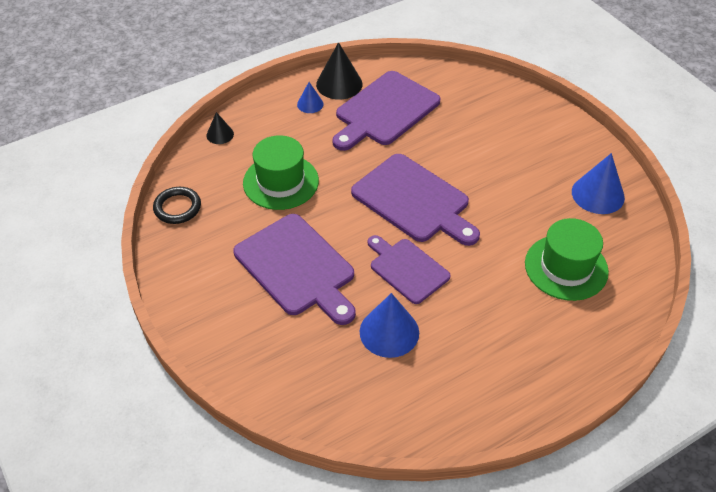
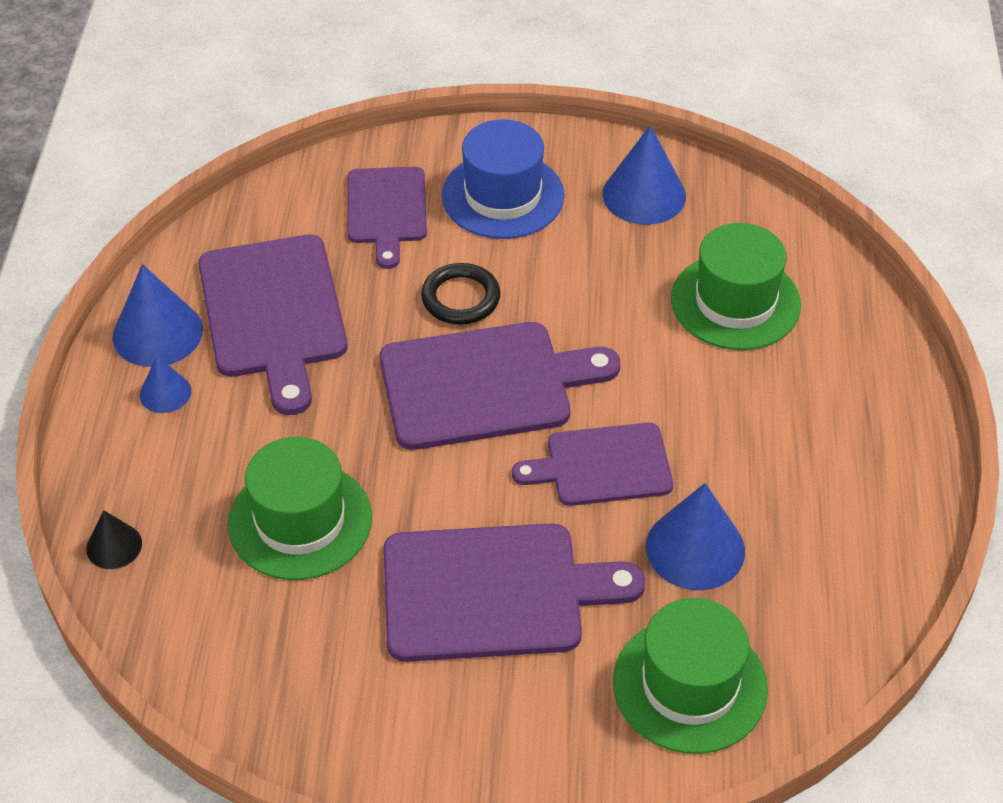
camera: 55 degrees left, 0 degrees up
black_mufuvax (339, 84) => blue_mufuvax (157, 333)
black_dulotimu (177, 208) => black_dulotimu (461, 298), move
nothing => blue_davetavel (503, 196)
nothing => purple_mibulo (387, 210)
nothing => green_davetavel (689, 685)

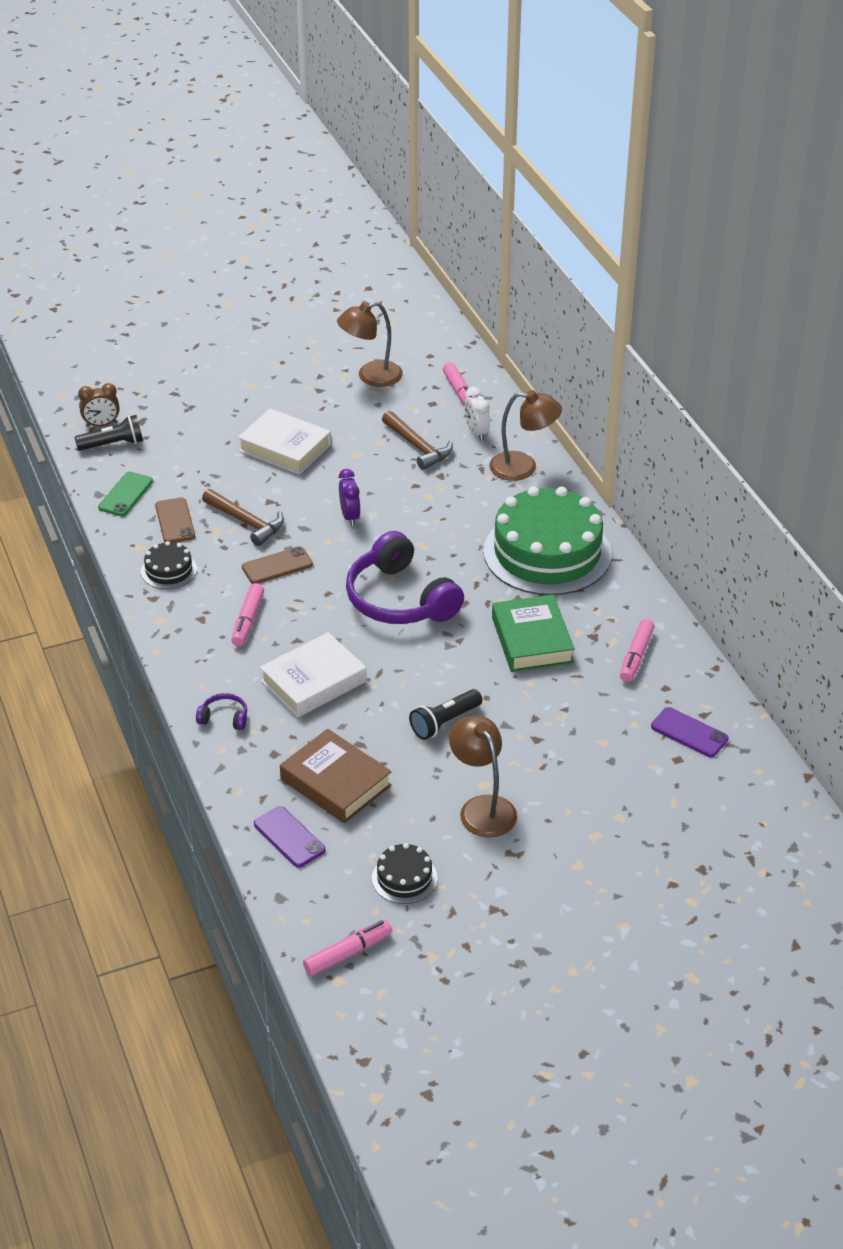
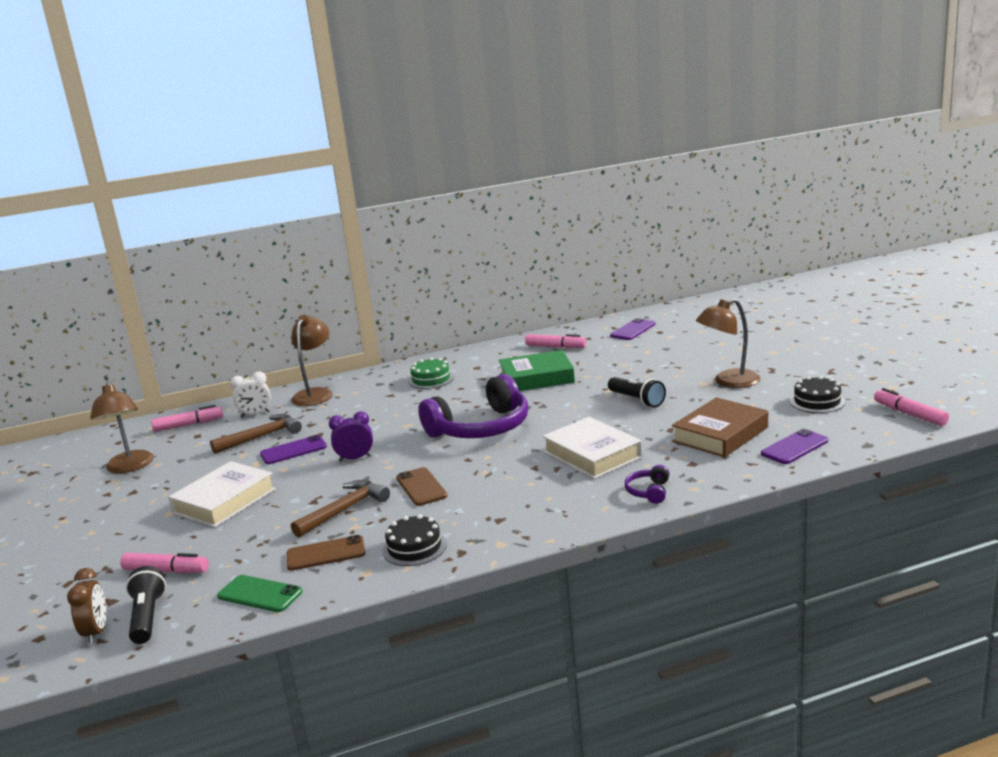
camera: 85 degrees left, 20 degrees down
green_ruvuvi (547, 552) => green_ruvuvi (431, 379), x0.43
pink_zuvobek (248, 620) => pink_zuvobek (166, 571), move
nothing => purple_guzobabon (293, 450)

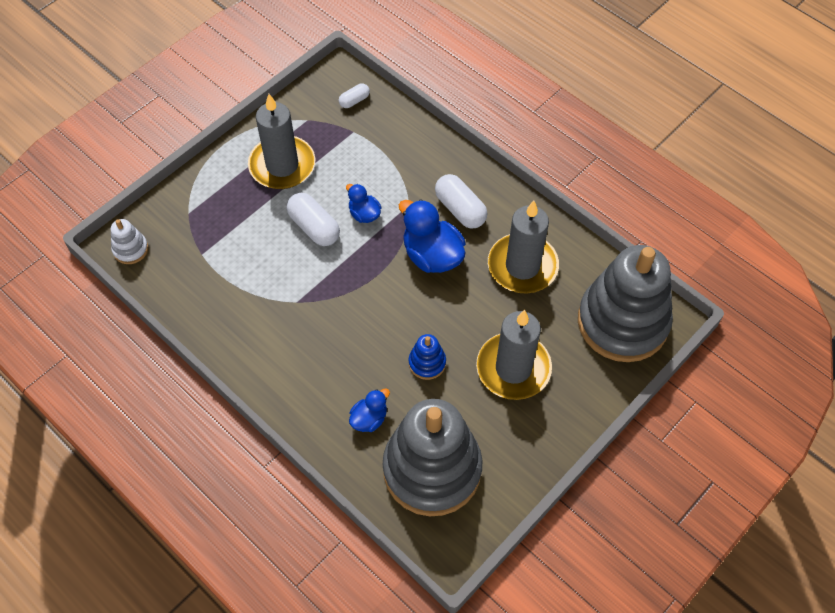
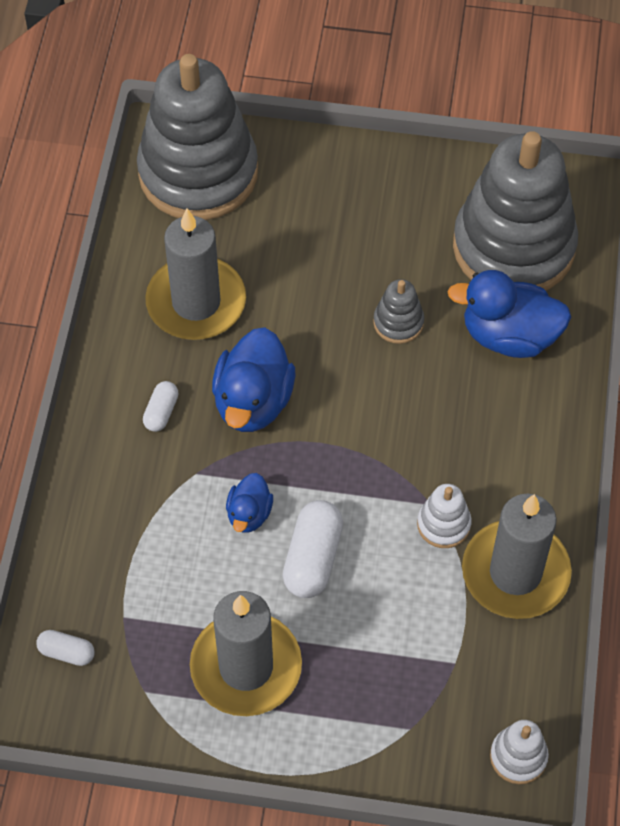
camera: 125 degrees left, 0 degrees up
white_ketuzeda (460, 209) => white_ketuzeda (161, 412), x0.56
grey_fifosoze (513, 368) => grey_fifosoze (515, 573), move
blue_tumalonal (427, 363) => grey_tumalonal (398, 322)
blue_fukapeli (369, 419) => blue_fukapeli (509, 336), x1.82
nothing => white_tumalonal (443, 524)

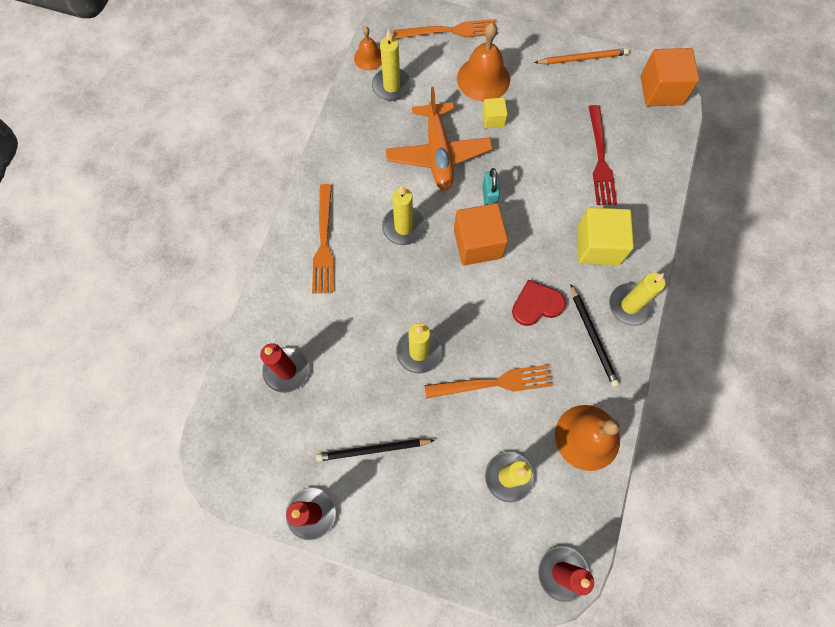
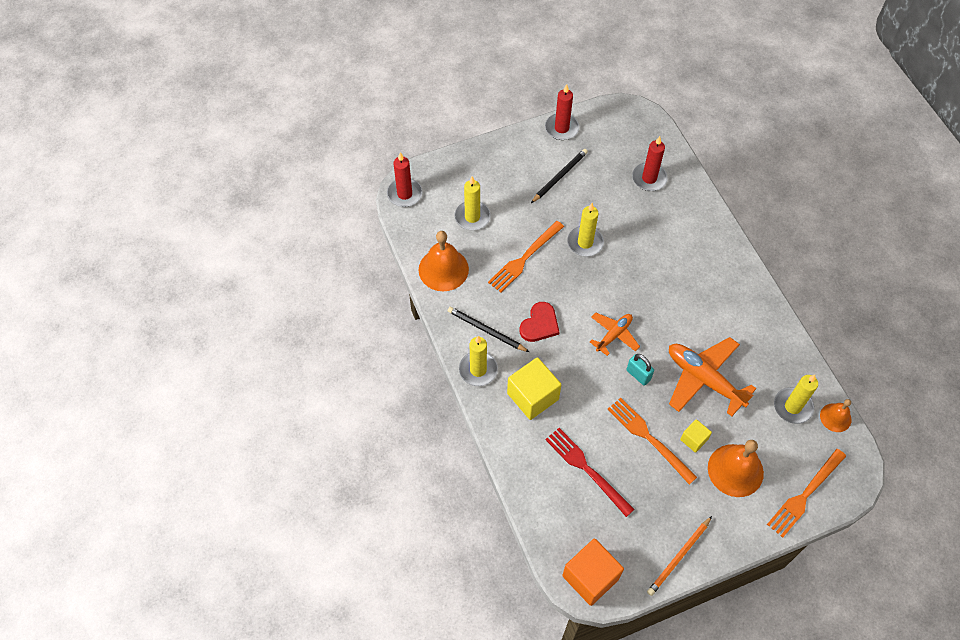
camera: 140 degrees right, 10 degrees down
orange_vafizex (324, 243) => orange_vafizex (648, 438), move
yellow_fifosoze (403, 227) => nothing
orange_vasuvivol (477, 244) => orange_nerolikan (614, 335)

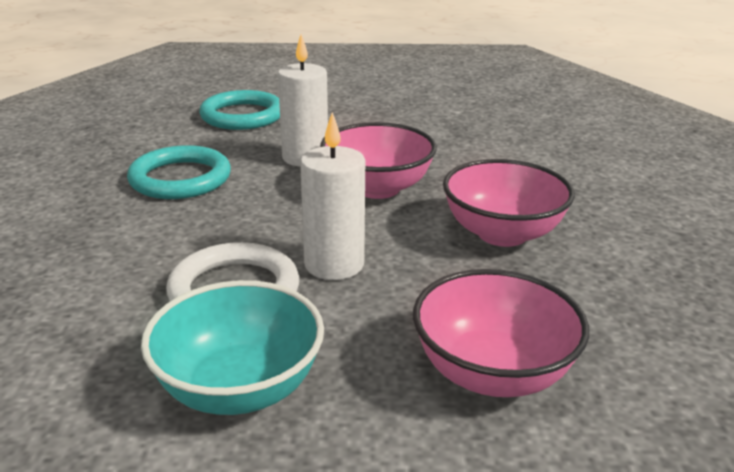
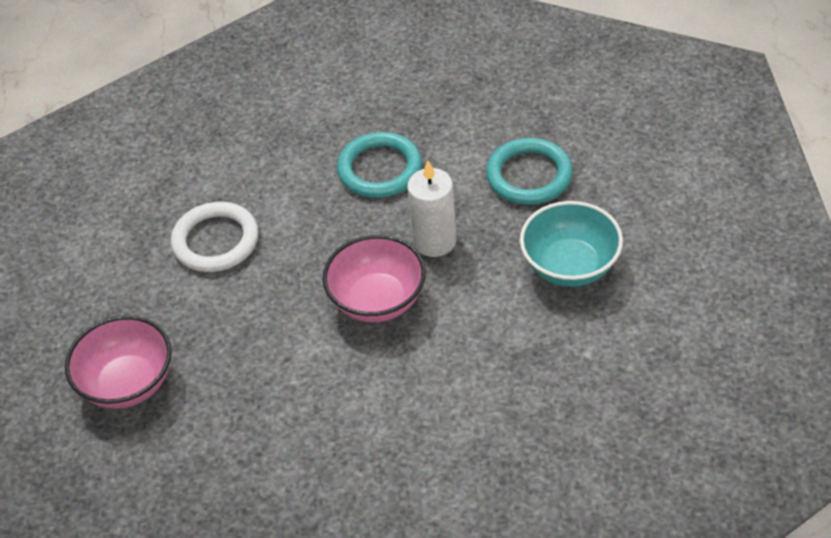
camera: 90 degrees right, 20 degrees up
white_fifosoze (334, 264) => nothing
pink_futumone (502, 233) => nothing
turquoise_futumone (239, 388) => turquoise_futumone (570, 266), move

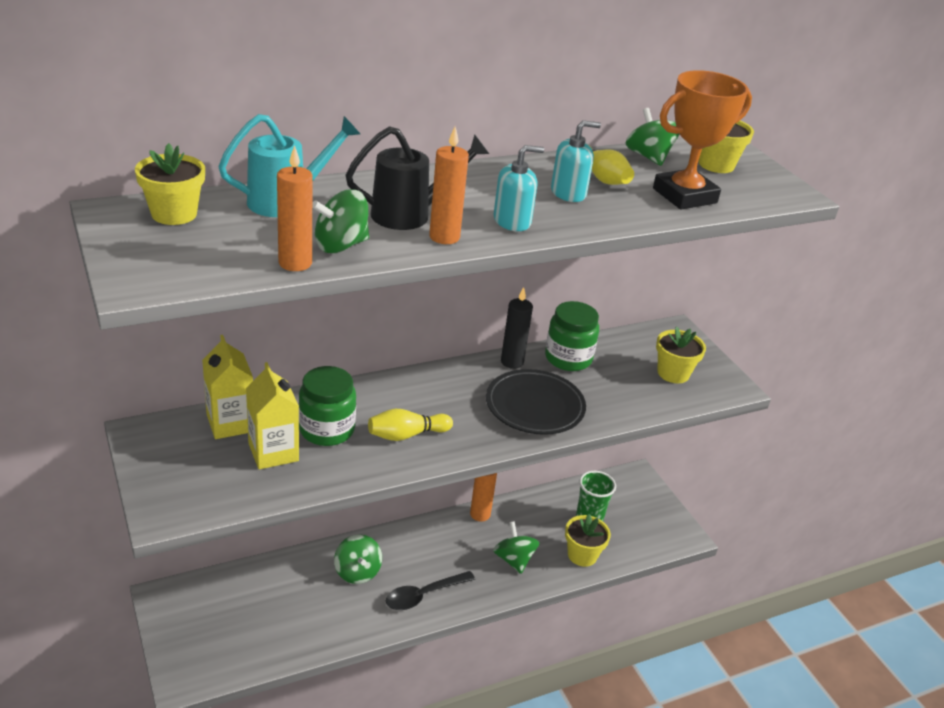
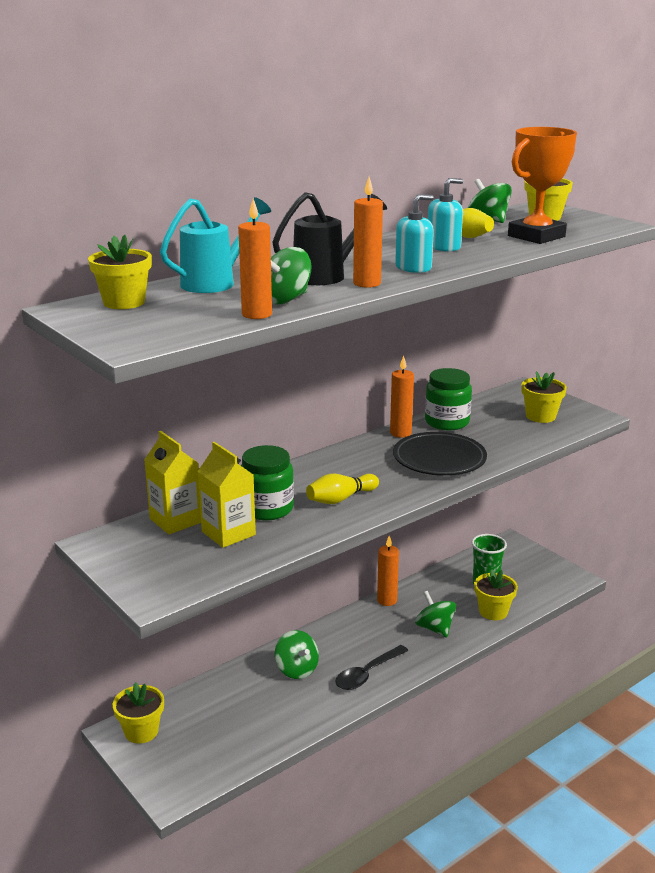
camera: 10 degrees left, 10 degrees down
black_fifosoze (512, 362) => orange_fifosoze (400, 433)
nothing => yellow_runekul (141, 731)

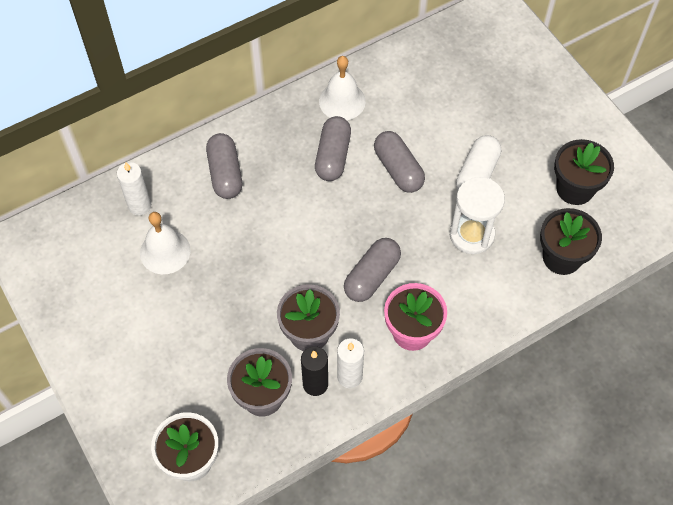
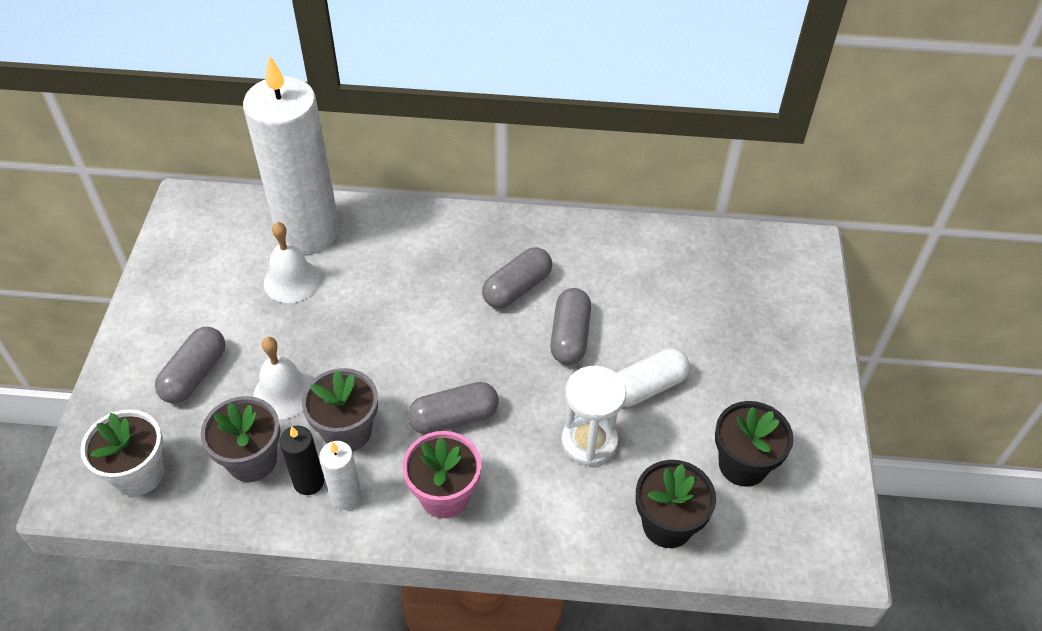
camera: 35 degrees right, 10 degrees down
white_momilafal (342, 101) => white_momilafal (284, 393), move
grey_ketuzeda (225, 173) => grey_ketuzeda (195, 375), move
white_fifosoze (139, 205) => white_fifosoze (308, 231), x2.45

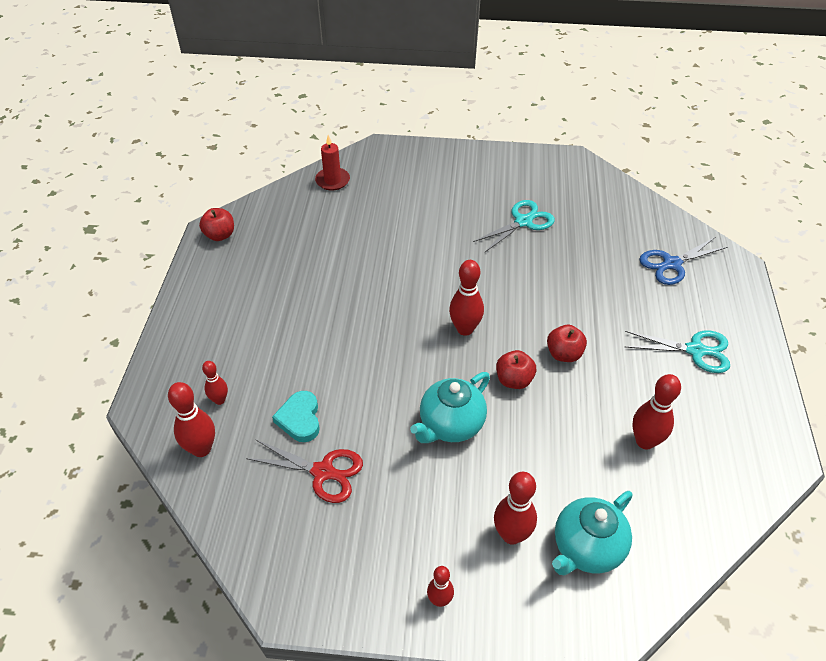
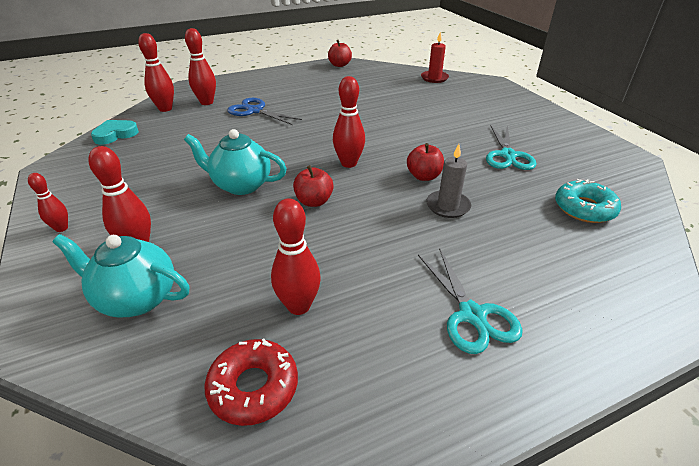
camera: 60 degrees right, 10 degrees down
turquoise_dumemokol (523, 221) => turquoise_dumemokol (508, 155), 75 degrees clockwise
blue_dumemokol (671, 264) => blue_dumemokol (254, 111), move
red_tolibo (564, 354) => red_tolibo (423, 176), move
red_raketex (219, 400) => red_raketex (206, 102), x1.66
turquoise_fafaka (300, 419) => turquoise_fafaka (115, 134), move
red_dumemokol (323, 472) => nothing
nothing => grey_fifosoze (448, 206)
nothing => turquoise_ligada (584, 208)
nothing => red_ligada (253, 387)

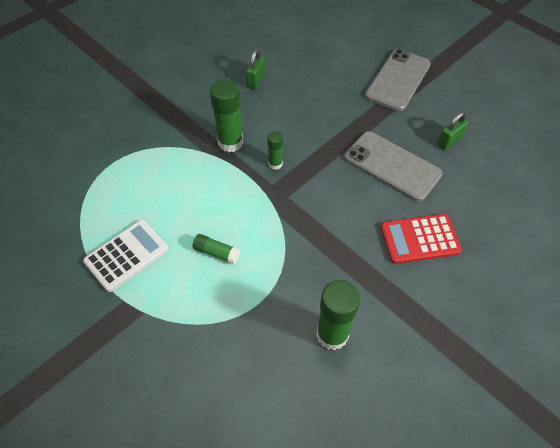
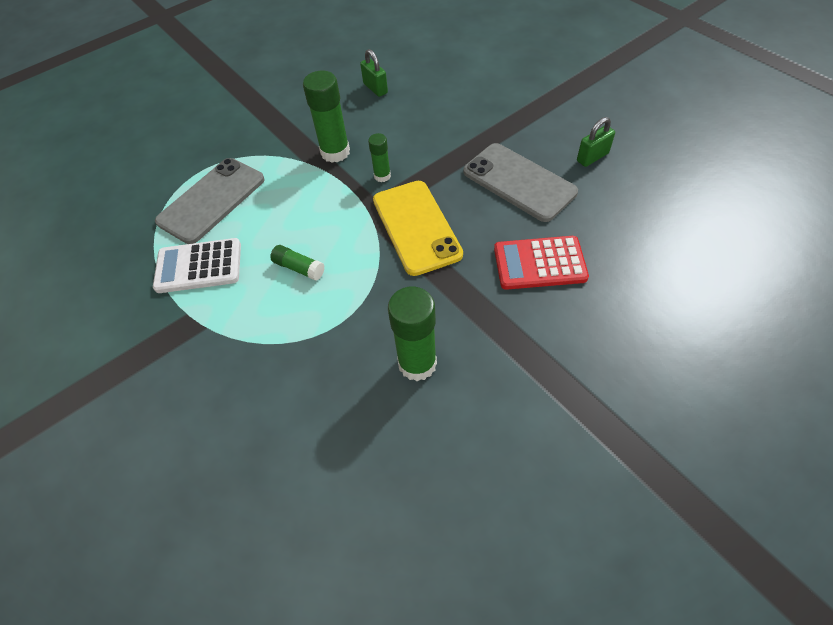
camera: 10 degrees right, 0 degrees up
grey_guzobabon (398, 80) => grey_guzobabon (212, 200), move
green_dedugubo (256, 80) => green_dedugubo (375, 88), 60 degrees counterclockwise
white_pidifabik (127, 255) => white_pidifabik (199, 266), 150 degrees counterclockwise
nothing => yellow_guzobabon (416, 227)

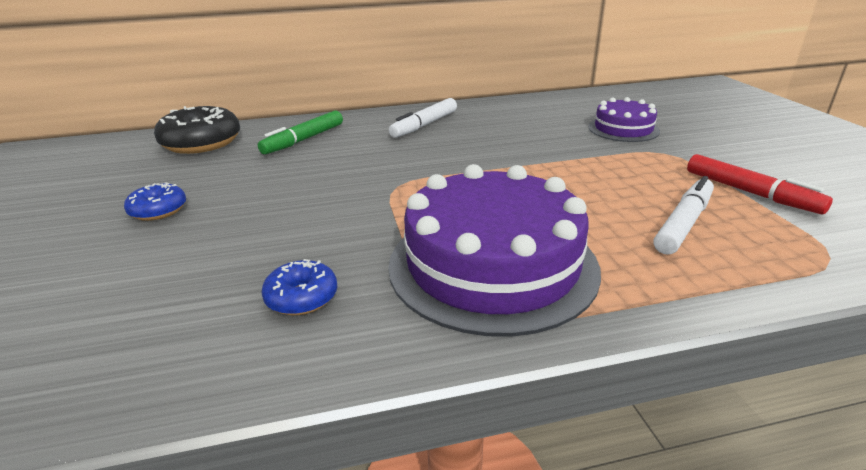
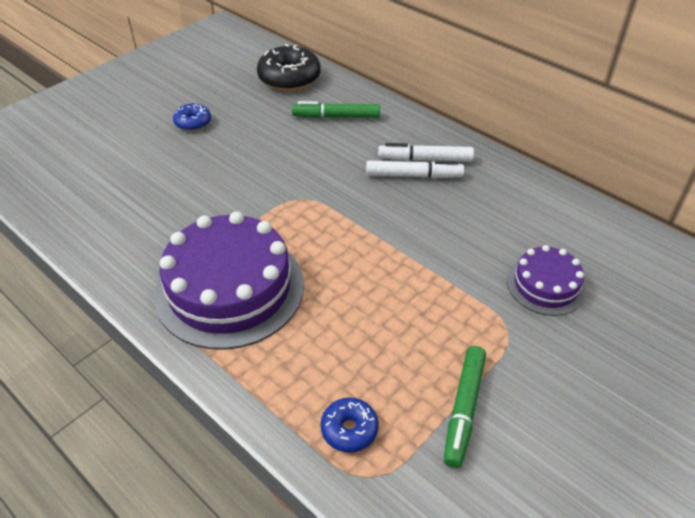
camera: 55 degrees right, 15 degrees up
red_zuvobek (750, 192) => green_zuvobek (464, 409)
white_zuvobek (683, 223) => white_zuvobek (413, 175), move
blue_ligada (302, 297) => blue_ligada (349, 429), move

